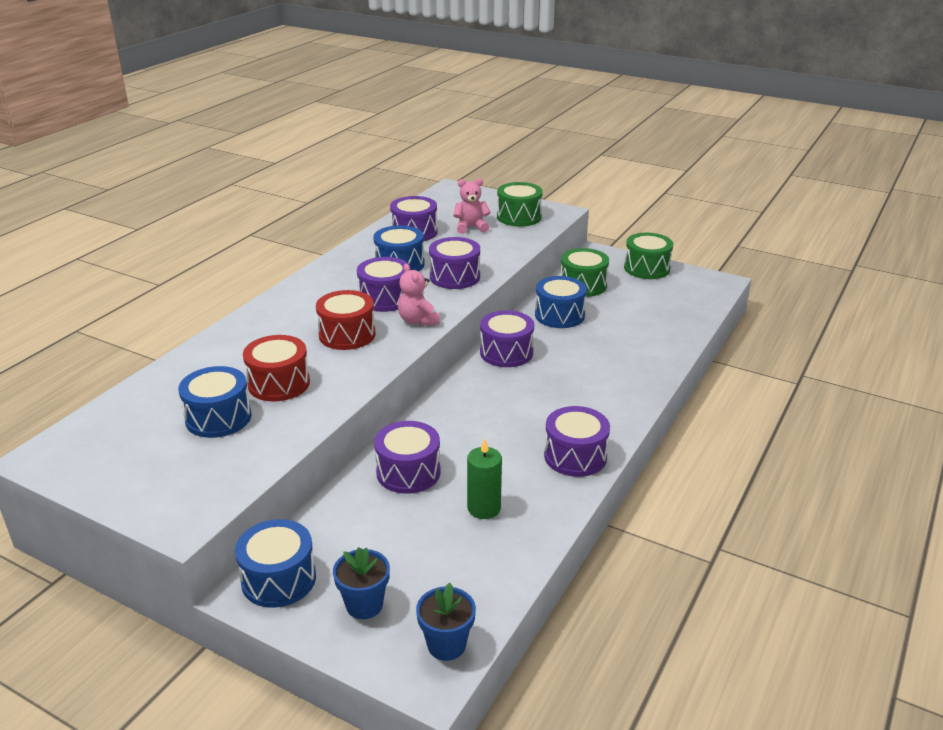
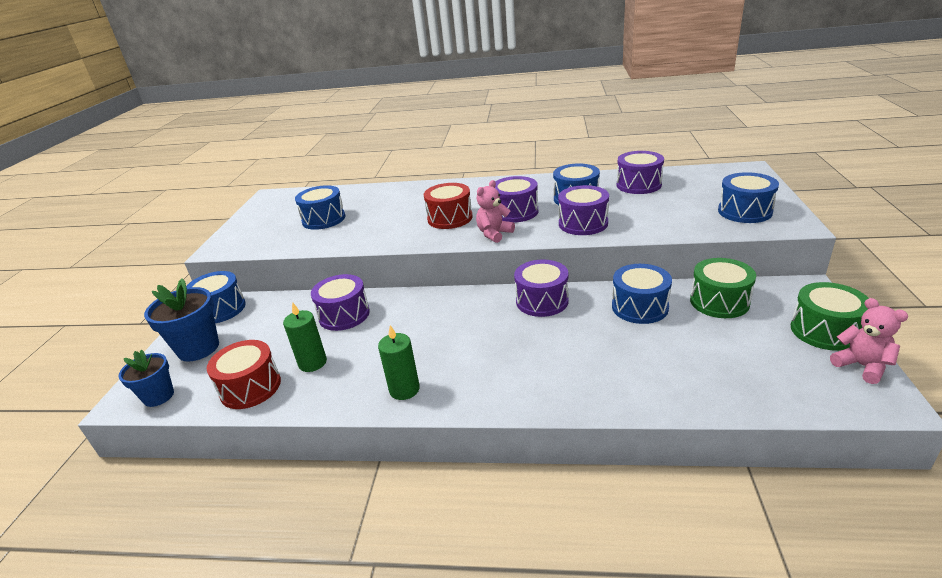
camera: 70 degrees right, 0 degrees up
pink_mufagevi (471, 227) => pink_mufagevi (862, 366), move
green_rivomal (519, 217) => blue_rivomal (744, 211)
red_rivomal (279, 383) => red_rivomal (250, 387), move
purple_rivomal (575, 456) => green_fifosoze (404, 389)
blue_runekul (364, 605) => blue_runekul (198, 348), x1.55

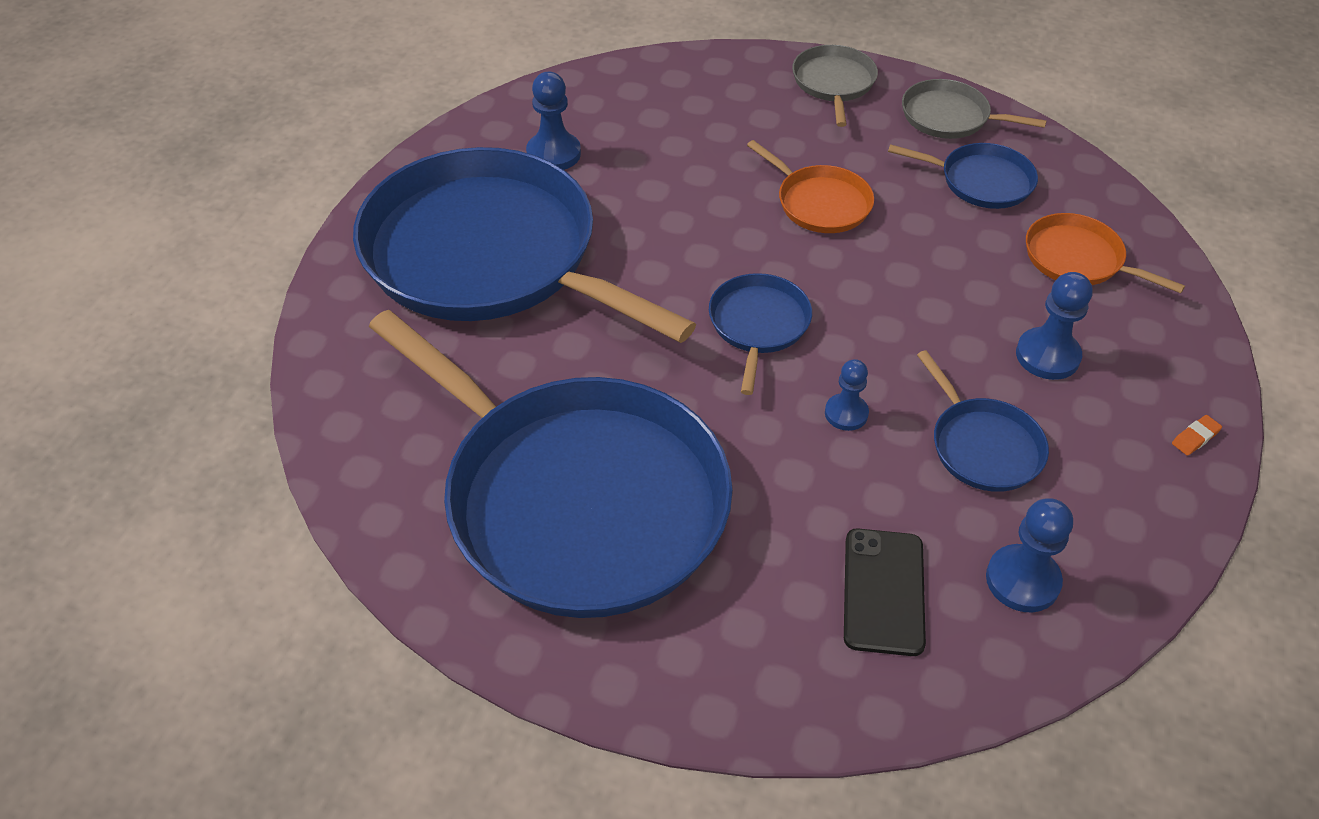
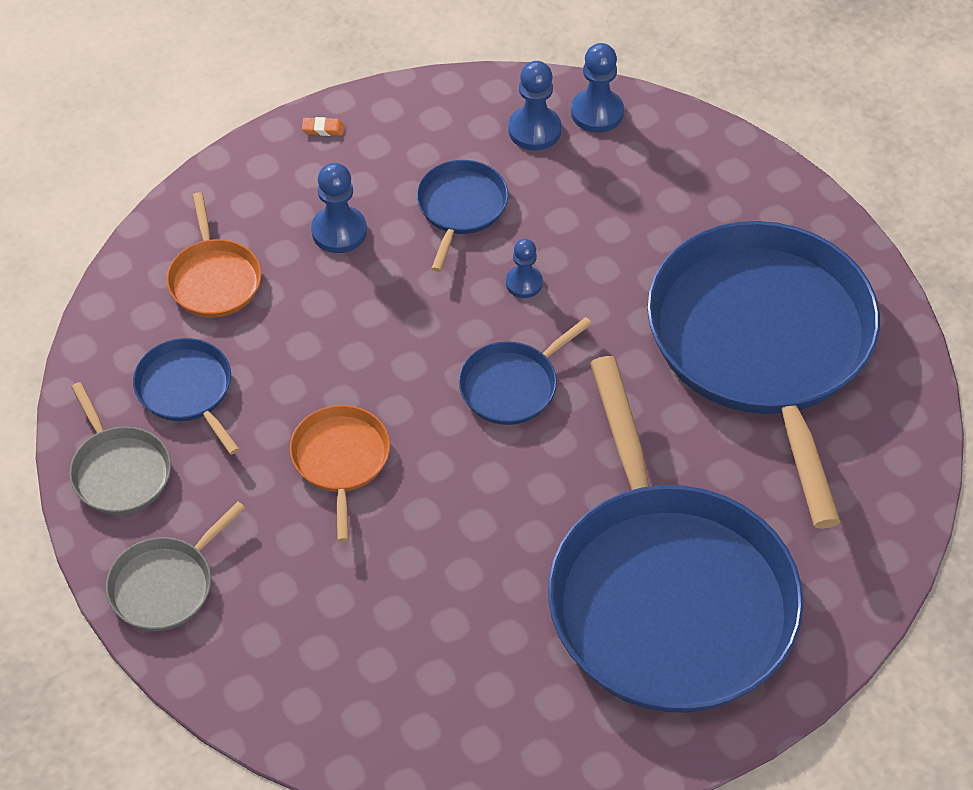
camera: 140 degrees left, 5 degrees up
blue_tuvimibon (553, 154) => blue_tuvimibon (597, 112), move
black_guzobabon (884, 591) => nothing

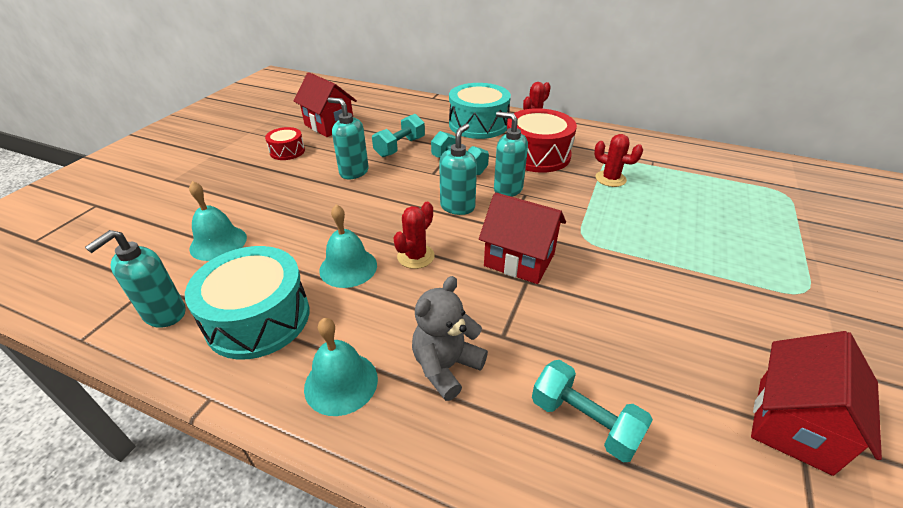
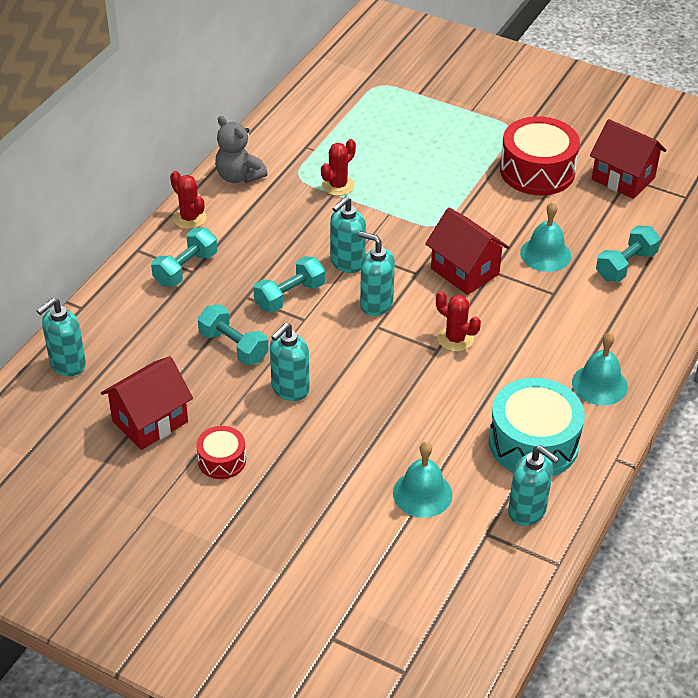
camera: 85 degrees left, 5 degrees up
turquoise_rivomal (478, 124) => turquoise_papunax (185, 269)
red_rivomal (537, 155) => red_rivomal (537, 171), move
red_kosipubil (519, 260) => red_kosipubil (465, 271), 75 degrees counterclockwise
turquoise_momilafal (348, 267) => turquoise_momilafal (545, 254), move
grey_mufagevi (446, 366) => grey_mufagevi (239, 176), move
nothing => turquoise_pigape (67, 364)

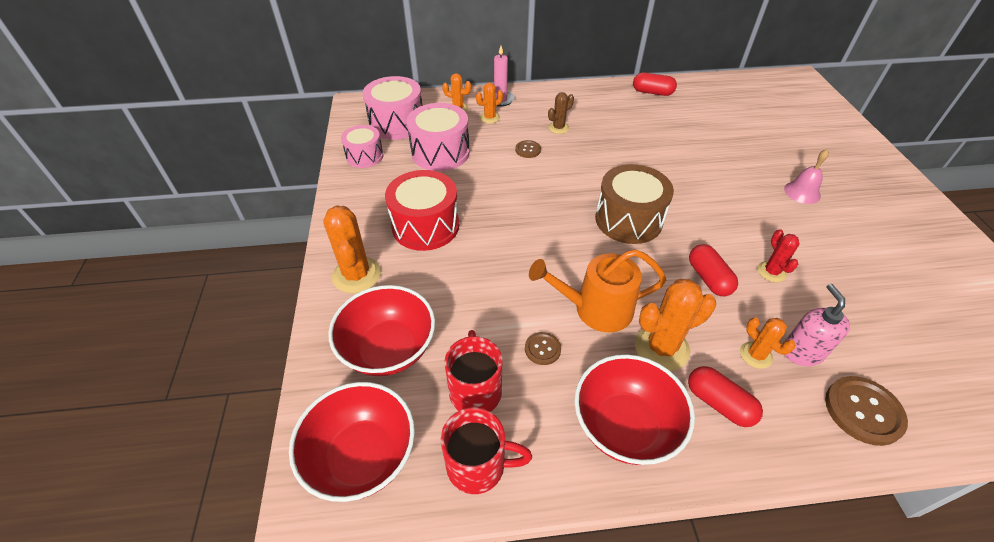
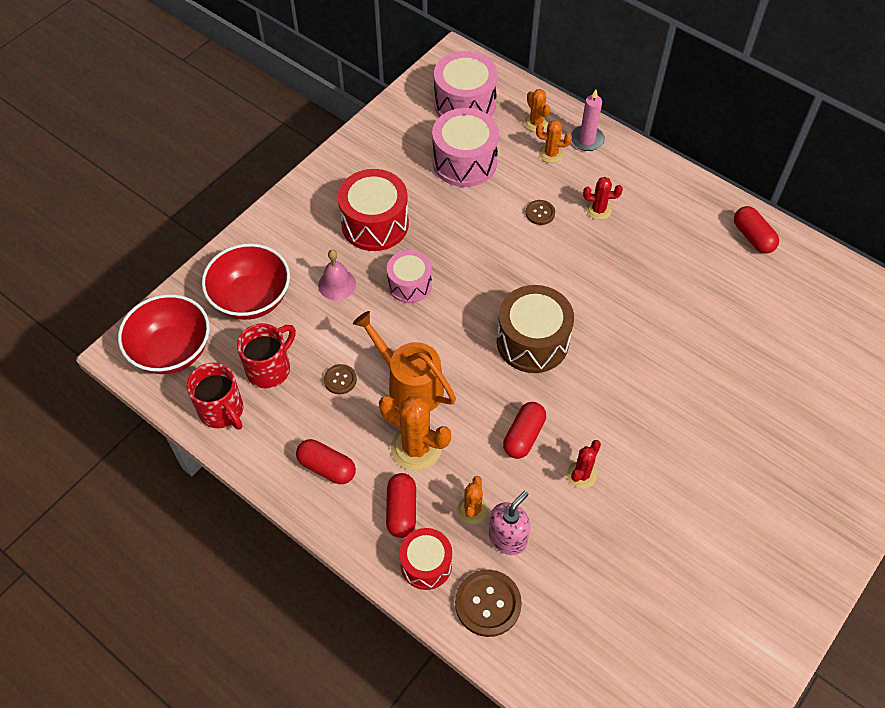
camera: 45 degrees right, 10 degrees up
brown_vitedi (558, 128) => red_vitedi (598, 210)
pink_rivomal (365, 156) => pink_rivomal (409, 285), move
pink_momilafal (802, 192) => pink_momilafal (337, 284), move
orange_vitedi (356, 275) => nothing
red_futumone (625, 426) => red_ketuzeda (327, 467)
nothing => red_rivomal (426, 564)

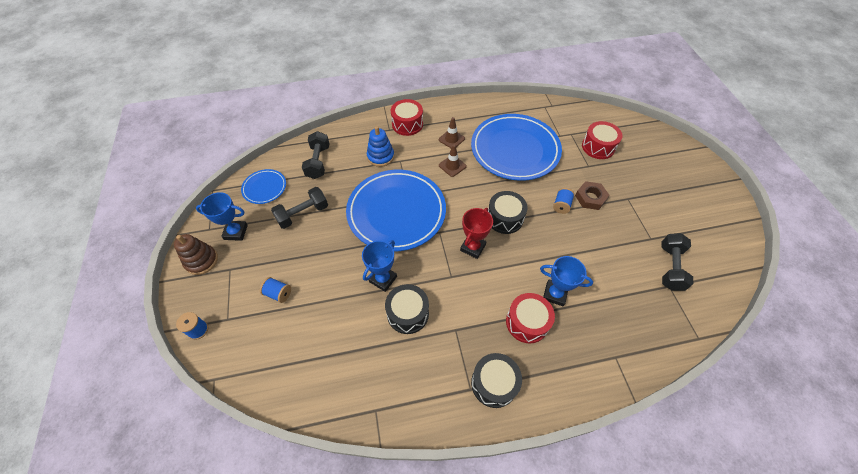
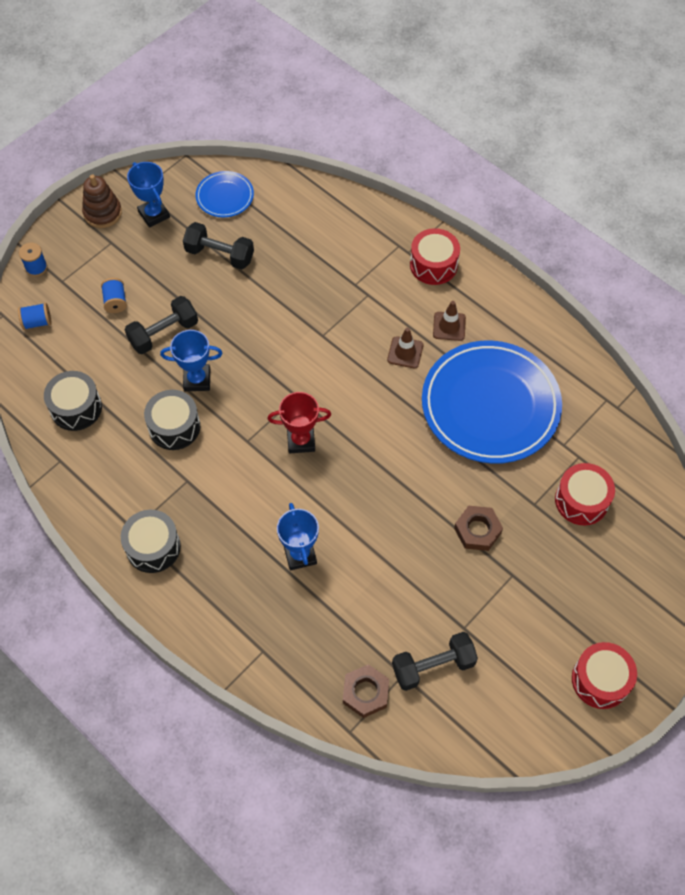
camera: 55 degrees right, 5 degrees up
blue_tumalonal (380, 156) => nothing
black_papunax (318, 162) => black_papunax (163, 333), move
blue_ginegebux (396, 212) => nothing
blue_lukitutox (561, 205) => blue_lukitutox (37, 322), move
black_rivomal (504, 218) => black_rivomal (76, 408), move
red_rivomal (527, 322) => red_rivomal (600, 680), move
nothing => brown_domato (365, 692)

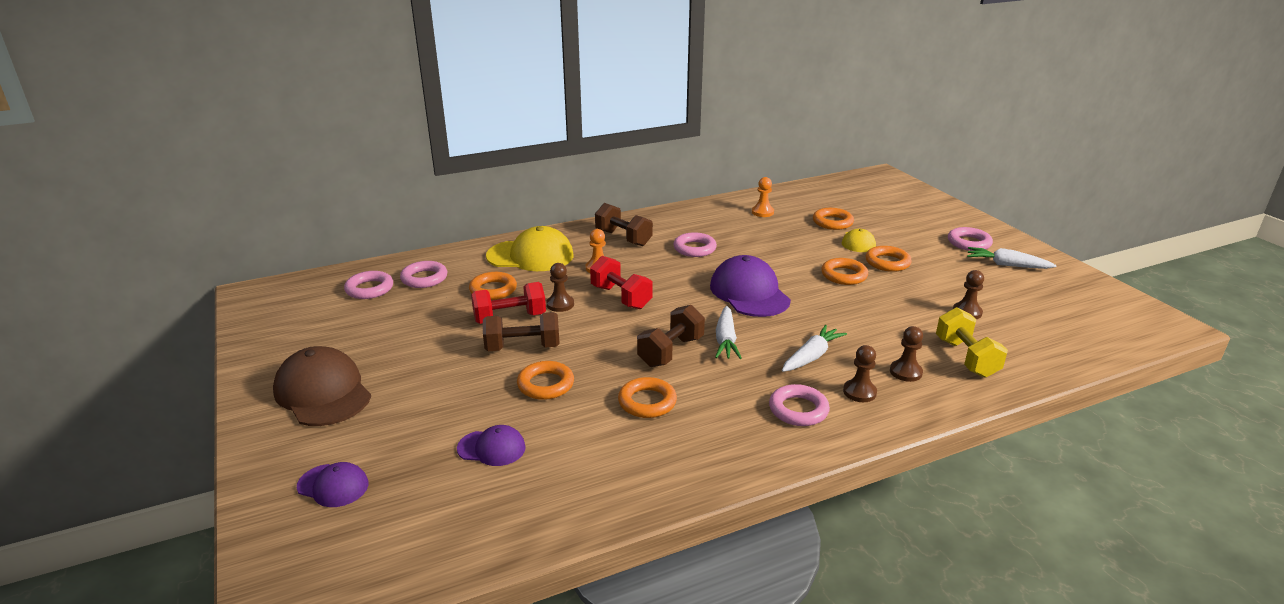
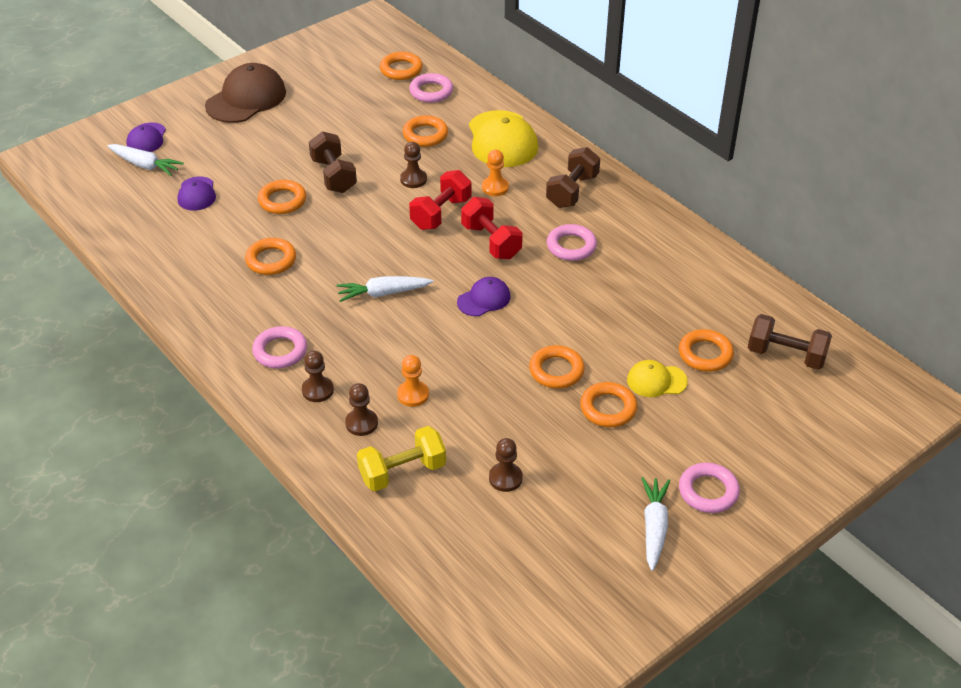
camera: 75 degrees right, 15 degrees up
orange_tuvimibon (762, 212) => orange_tuvimibon (413, 395), move
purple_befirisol (749, 293) => purple_befirisol (484, 299), x0.54
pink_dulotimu (369, 289) => orange_dulotimu (401, 69)
red_papunax (510, 318) => red_papunax (491, 242), move
brown_papunax (670, 351) => brown_papunax (786, 355), move
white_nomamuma (811, 356) => white_nomamuma (145, 165), move

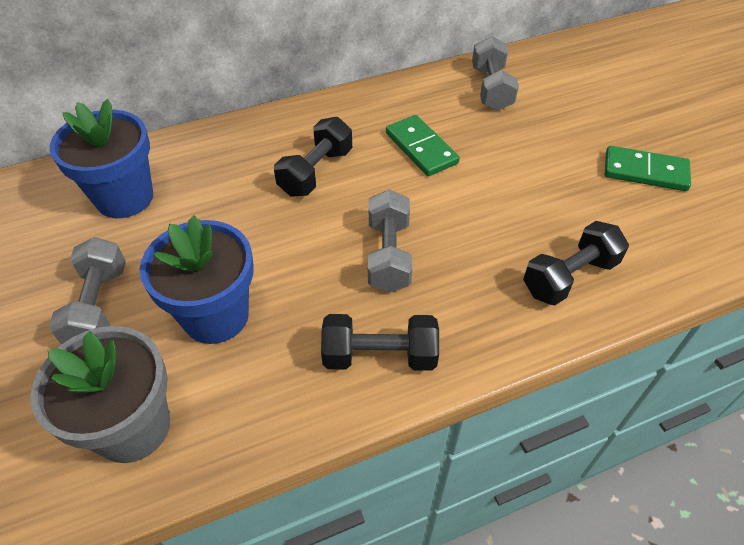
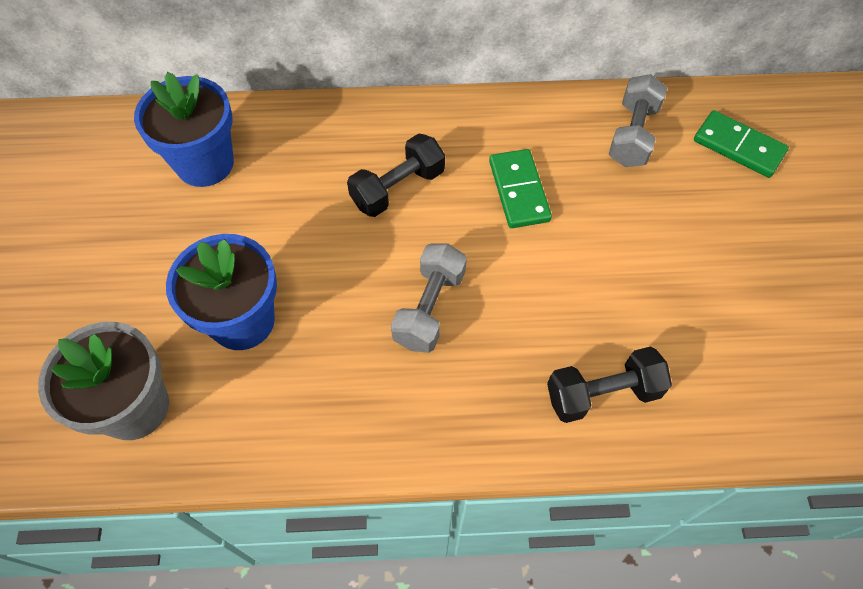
camera: 20 degrees right, 10 degrees up
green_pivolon (645, 171) => green_pivolon (738, 146), move
grey_papunax (98, 306) => nothing
black_papunax (379, 356) => nothing

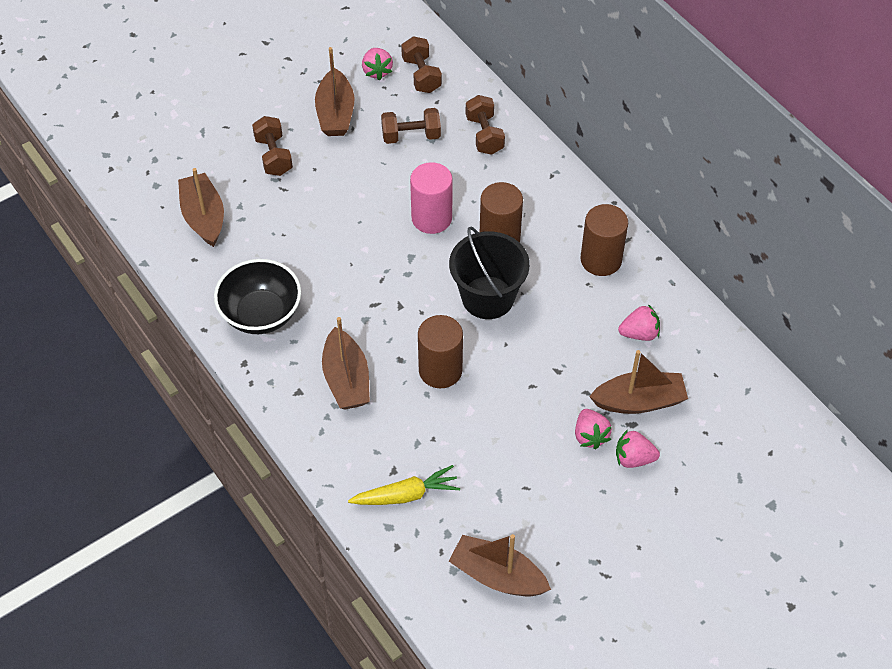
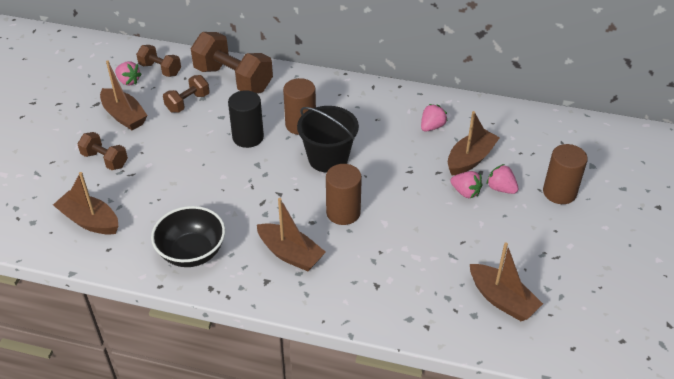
camera: 40 degrees left, 10 degrees down
brown_papunax (484, 135) => brown_papunax (233, 79), x1.84
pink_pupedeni (431, 218) => black_pupedeni (248, 137)
brown_pupedeni (601, 260) => brown_pupedeni (559, 192), move
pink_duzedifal (633, 458) => pink_duzedifal (501, 188), 75 degrees clockwise
yellow_nomamuma (406, 495) => nothing
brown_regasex (497, 576) => brown_regasex (502, 299), 120 degrees counterclockwise

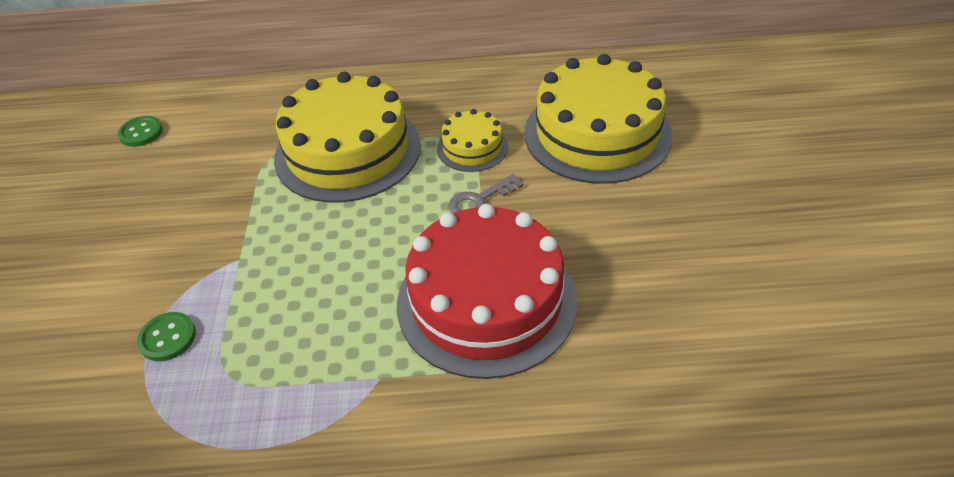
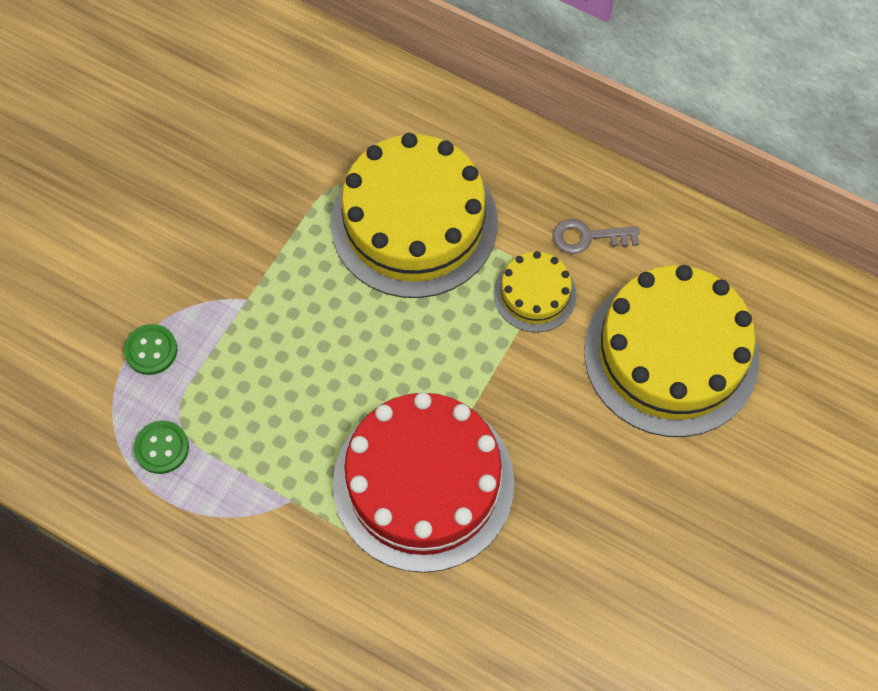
camera: 30 degrees right, 20 degrees up
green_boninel (141, 133) => green_boninel (162, 448), move
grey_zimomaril (479, 200) => grey_zimomaril (588, 237), move

